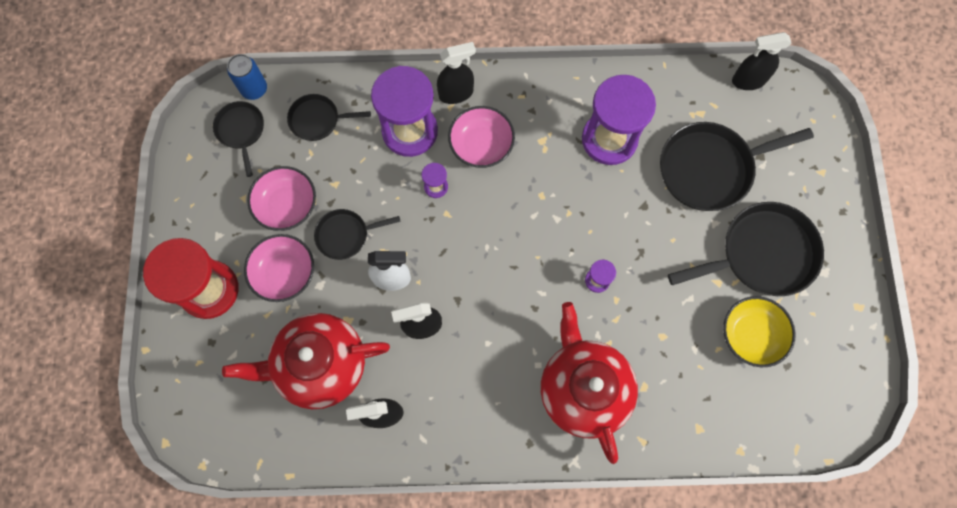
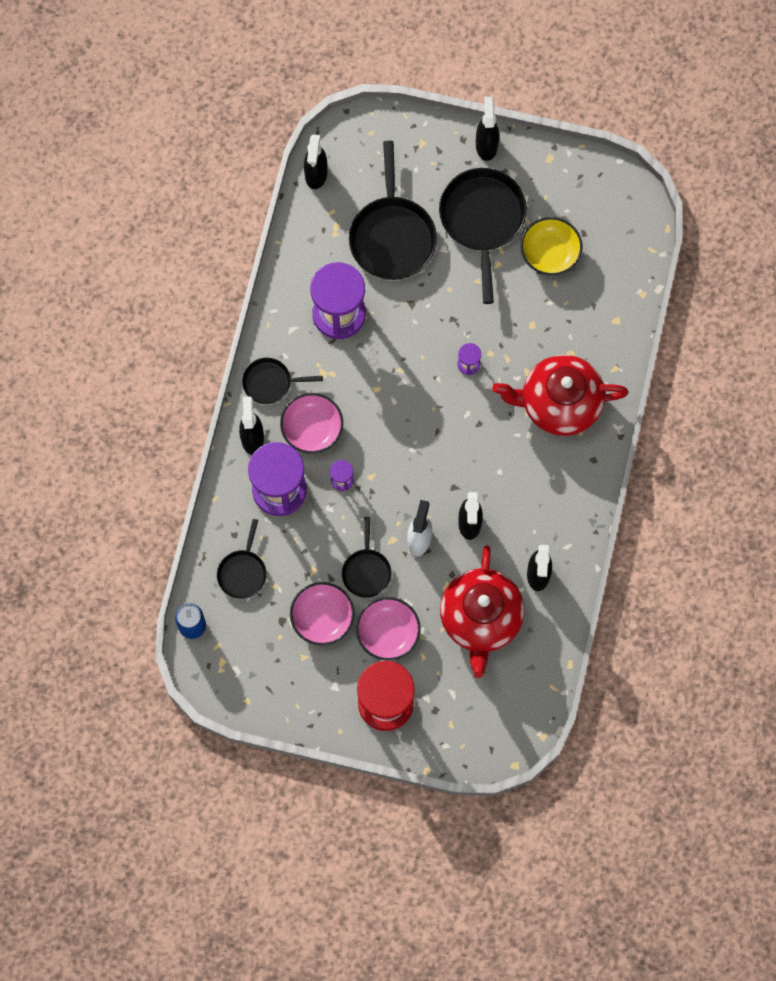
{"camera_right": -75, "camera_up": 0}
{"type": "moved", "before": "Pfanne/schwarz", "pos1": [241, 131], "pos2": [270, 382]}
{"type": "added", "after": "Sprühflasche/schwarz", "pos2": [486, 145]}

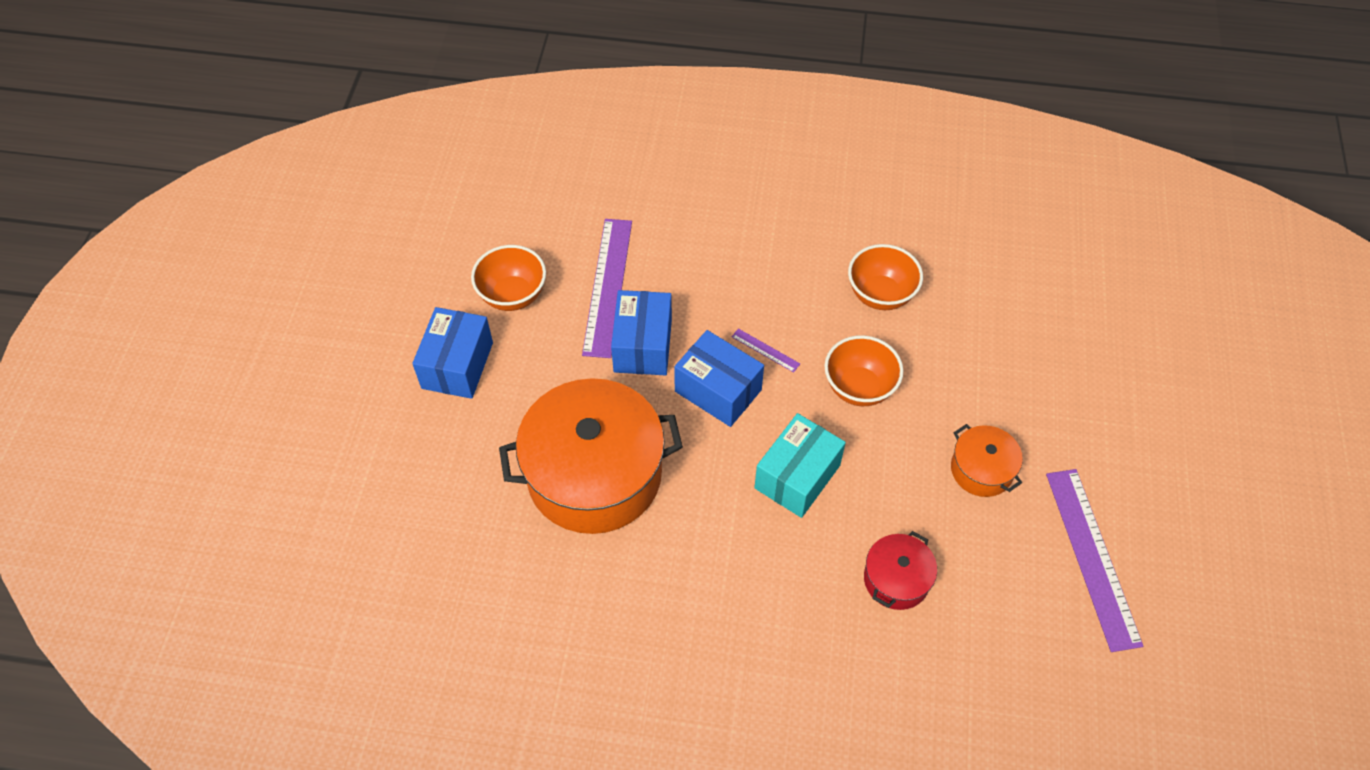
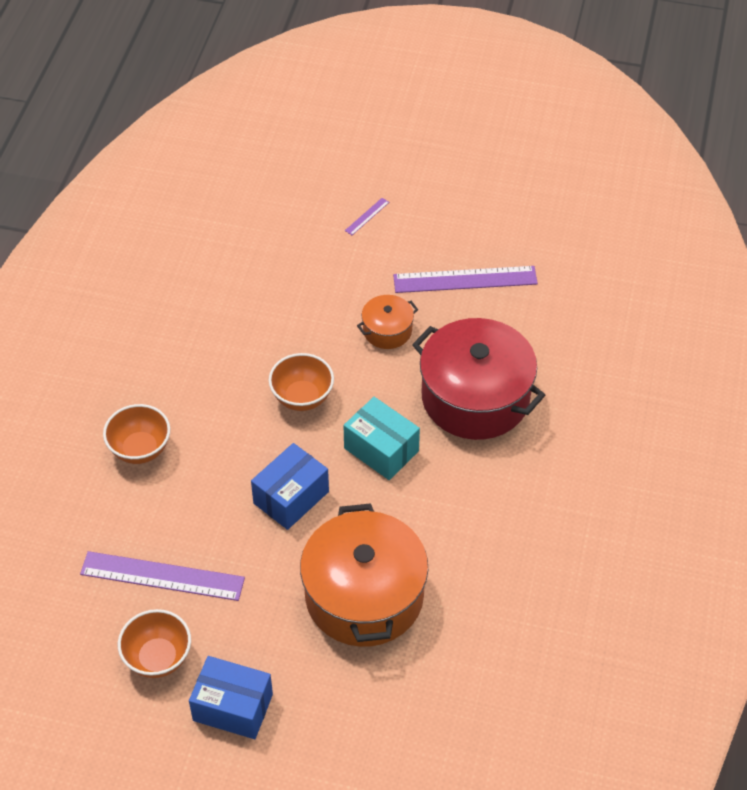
{"camera_right": -85, "camera_up": -5}
{"type": "moved", "before": "Schüssel/orange", "pos1": [880, 295], "pos2": [140, 449]}
{"type": "moved", "before": "Lineal/lila", "pos1": [765, 350], "pos2": [367, 216]}
{"type": "resized", "before": "Kochtopf/rot", "pos1": [896, 579], "pos2": [475, 397], "scale": 2.14}
{"type": "removed", "before": "Schachtel/blau", "pos1": [643, 345]}

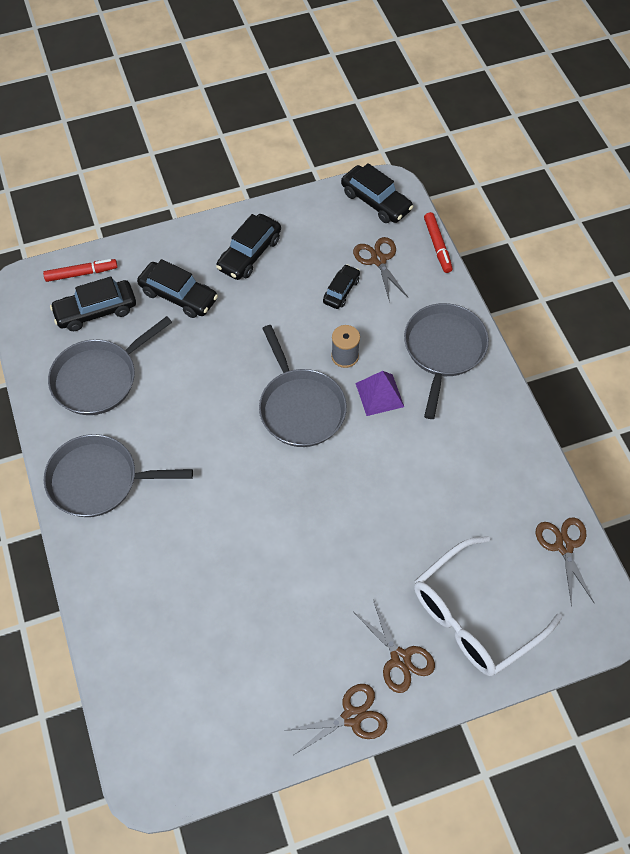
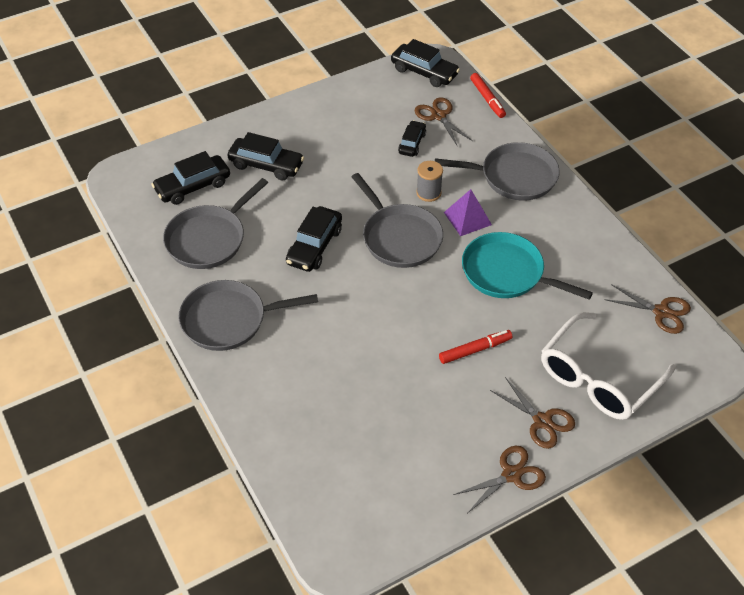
{"camera_right": -10, "camera_up": -10}
{"type": "moved", "before": "Auto/schwarz", "pos1": [249, 254], "pos2": [314, 246]}
{"type": "turned", "before": "Pfanne/grau", "pos1": [443, 349], "pos2": [514, 176], "turn": 90}
{"type": "moved", "before": "Filzstift/rot", "pos1": [81, 273], "pos2": [475, 350]}
{"type": "added", "after": "Pfanne/türkis", "pos2": [507, 272]}
{"type": "turned", "before": "Schere/braun", "pos1": [564, 546], "pos2": [661, 312], "turn": 135}

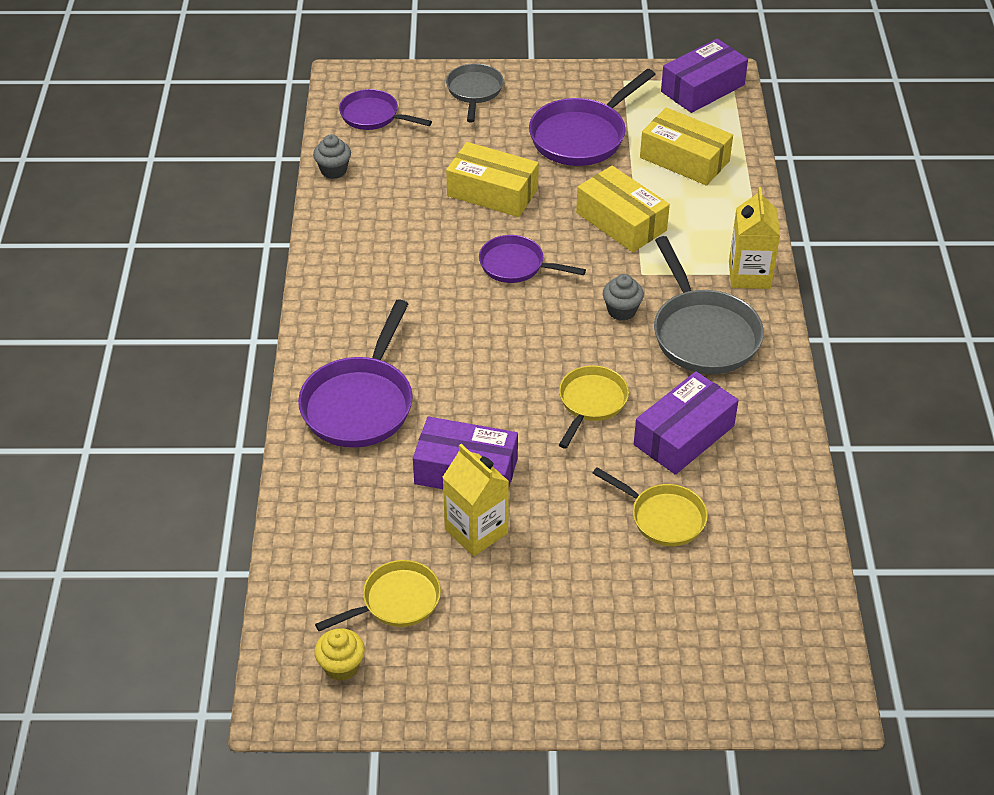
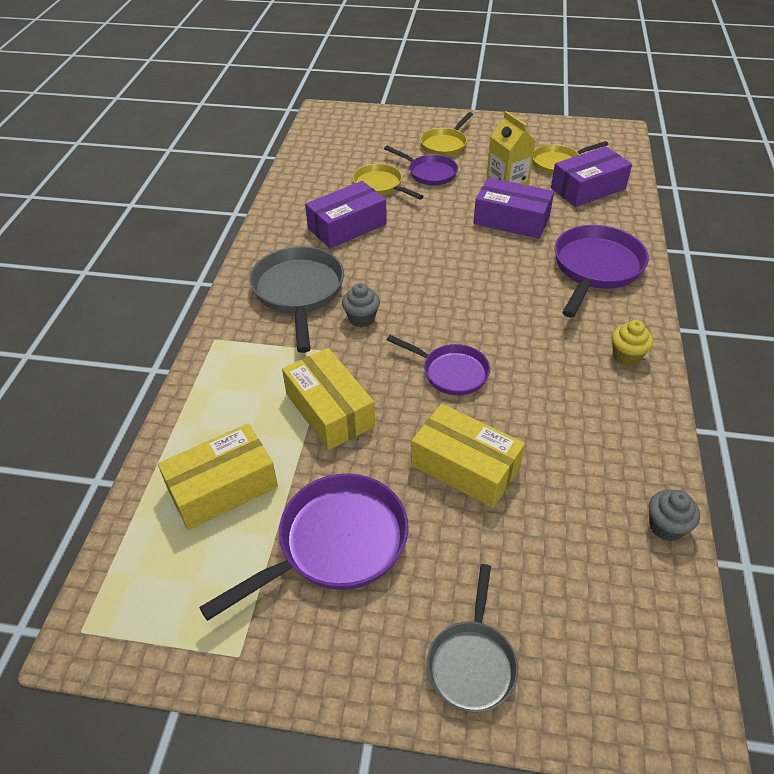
{"camera_right": -170, "camera_up": 0}
{"type": "turned", "before": "Schachtel/gelb", "pos1": [684, 159], "pos2": [222, 487], "turn": -75}
{"type": "moved", "before": "Pfanne/lila", "pos1": [373, 116], "pos2": [429, 173]}
{"type": "moved", "before": "Pfanne/gelb", "pos1": [591, 402], "pos2": [445, 144]}
{"type": "moved", "before": "Schachtel/lila", "pos1": [702, 88], "pos2": [588, 188]}
{"type": "moved", "before": "Muffin/gelb", "pos1": [341, 666], "pos2": [626, 356]}
{"type": "removed", "before": "Getränkekarton/gelb", "pos1": [749, 275]}

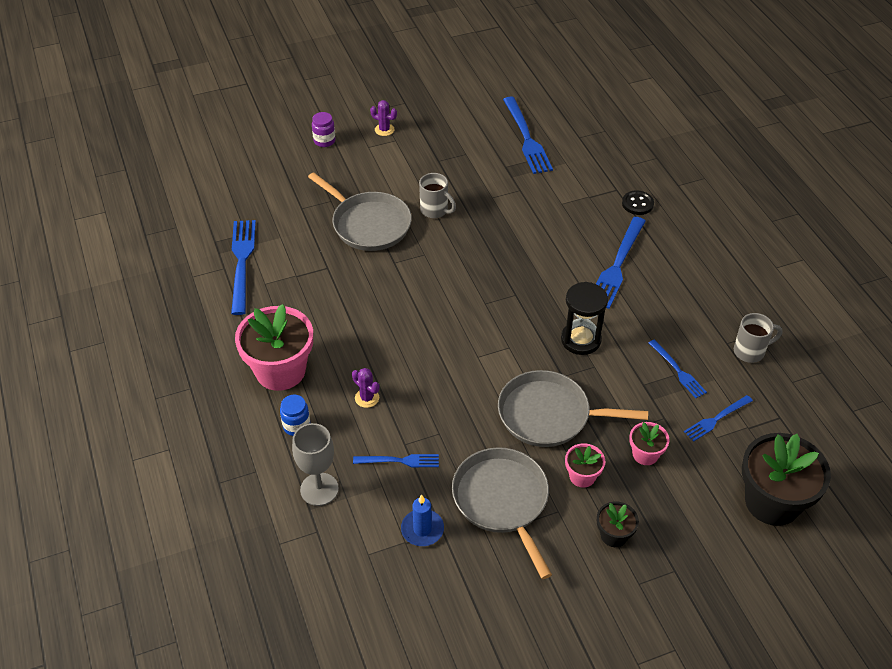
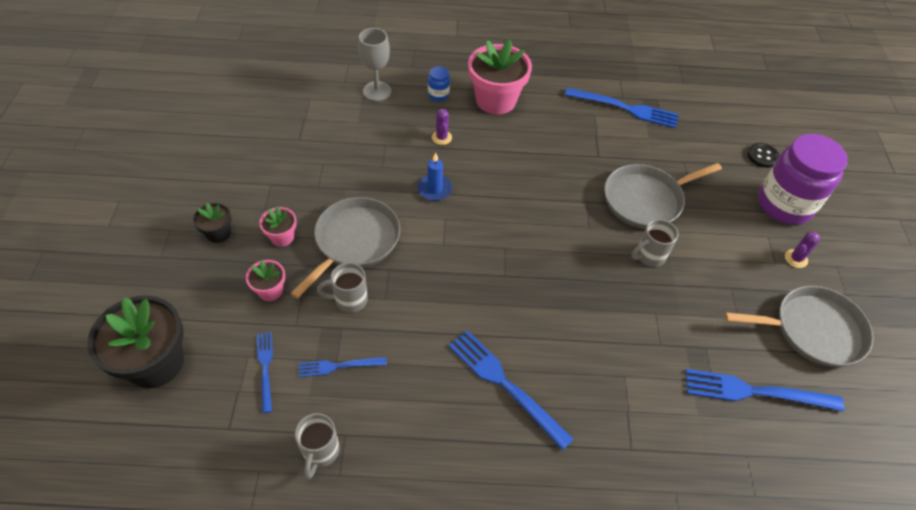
{"camera_right": 110, "camera_up": 5}
{"type": "added", "after": "Tasse/grau", "pos2": [349, 300]}
{"type": "moved", "before": "Kerze/blau", "pos1": [422, 529], "pos2": [434, 189]}
{"type": "turned", "before": "Kaktus/lila", "pos1": [367, 398], "pos2": [441, 137], "turn": -75}
{"type": "moved", "before": "Pfanne/grau", "pos1": [502, 501], "pos2": [813, 330]}
{"type": "moved", "before": "Knopf/schwarz", "pos1": [637, 204], "pos2": [762, 156]}
{"type": "resized", "before": "Einmachglas/lila", "pos1": [324, 141], "pos2": [784, 205], "scale": 2.38}
{"type": "removed", "before": "Gabel/blau", "pos1": [400, 461]}
{"type": "removed", "before": "Sanduhr/schwarz", "pos1": [580, 340]}

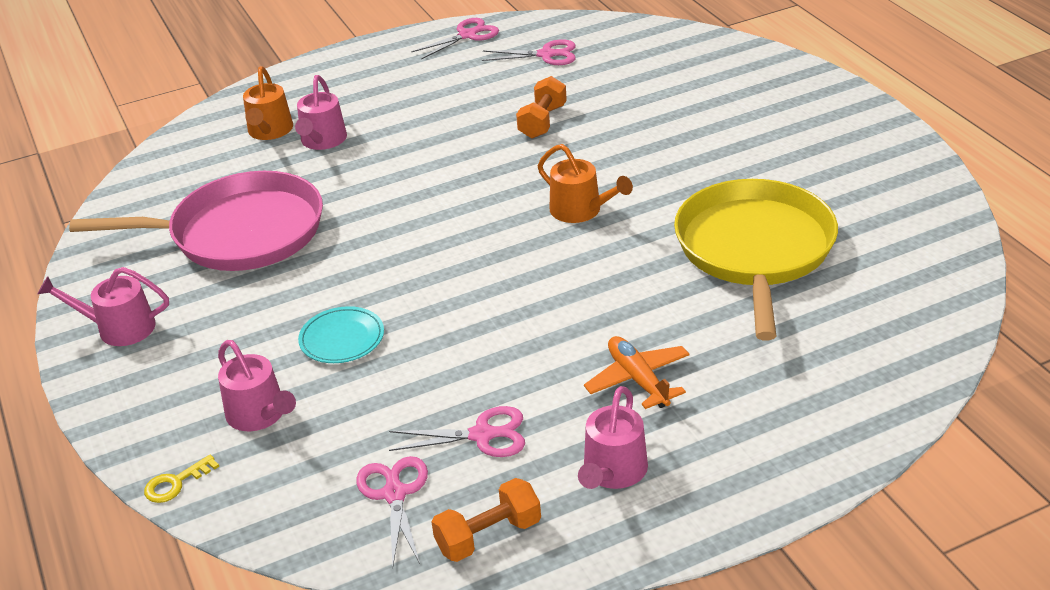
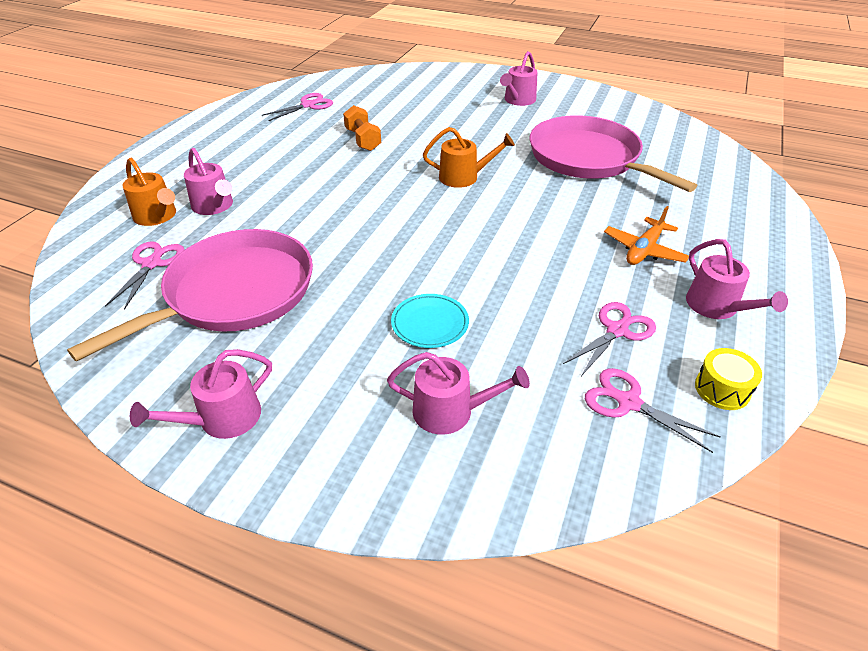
{"camera_right": -45, "camera_up": 5}
{"type": "moved", "before": "Schere/rosa", "pos1": [467, 35], "pos2": [152, 264]}
{"type": "added", "after": "Gießkanne/rosa", "pos2": [518, 100]}
{"type": "recoloured", "before": "Pfanne/gelb", "after": "Pfanne/rosa", "pos1": [755, 250], "pos2": [588, 158]}
{"type": "turned", "before": "Flugzeug/orange", "pos1": [638, 380], "pos2": [644, 250], "turn": -75}
{"type": "replaced", "before": "Hantel/orange", "after": "Trommel/gelb", "pos1": [488, 536], "pos2": [722, 389]}
{"type": "removed", "before": "Schlüssel/gelb", "pos1": [176, 483]}

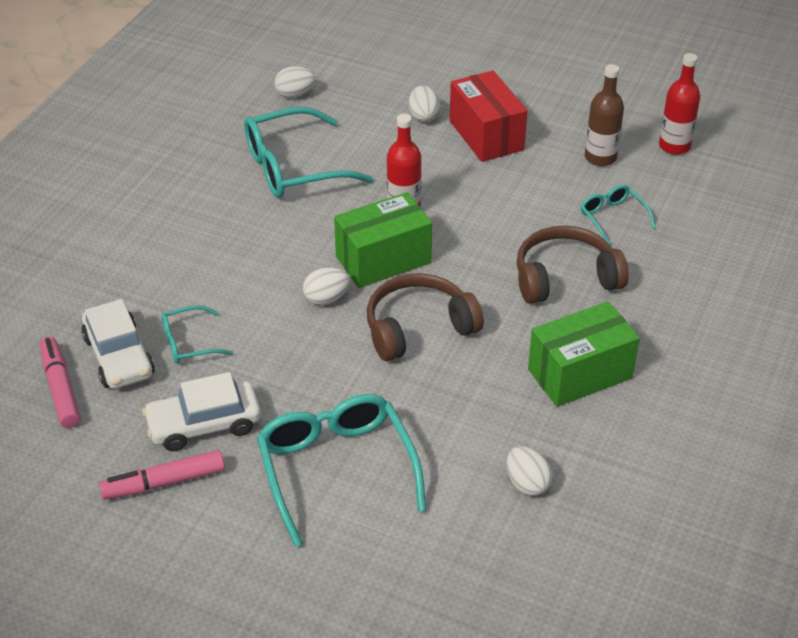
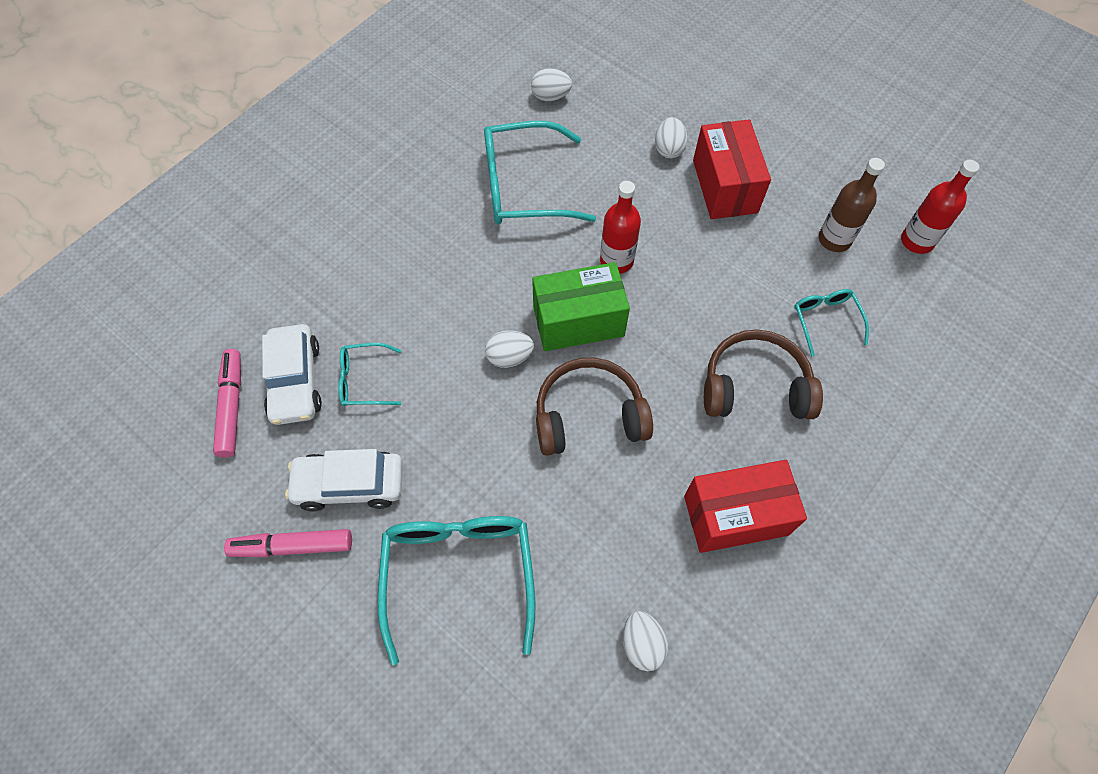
{"camera_right": 15, "camera_up": 20}
{"type": "recoloured", "before": "Schachtel/grün", "after": "Schachtel/rot", "pos1": [580, 374], "pos2": [735, 515]}

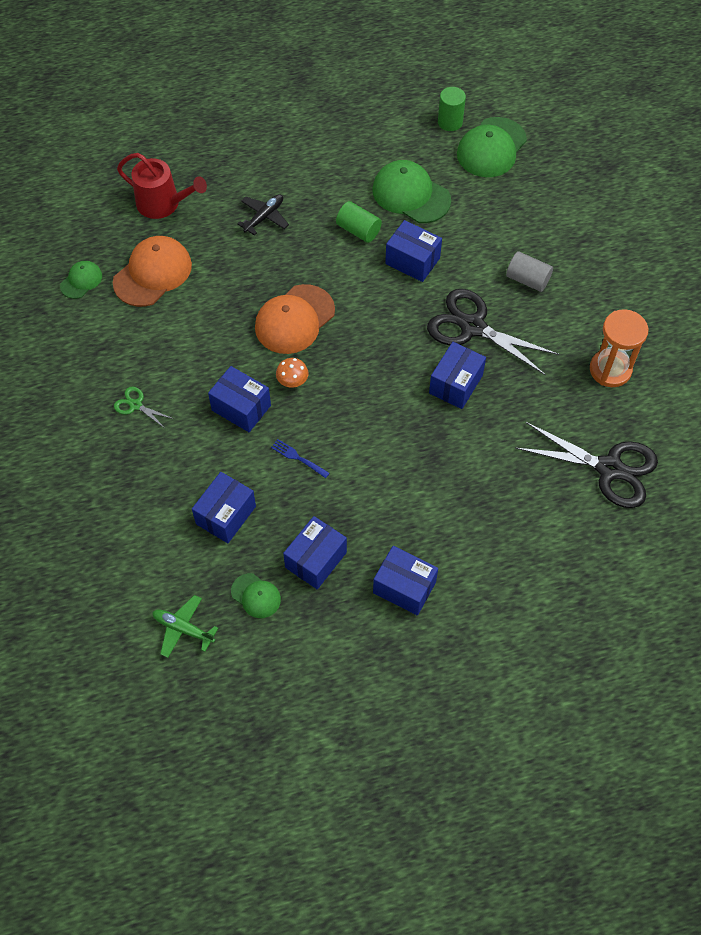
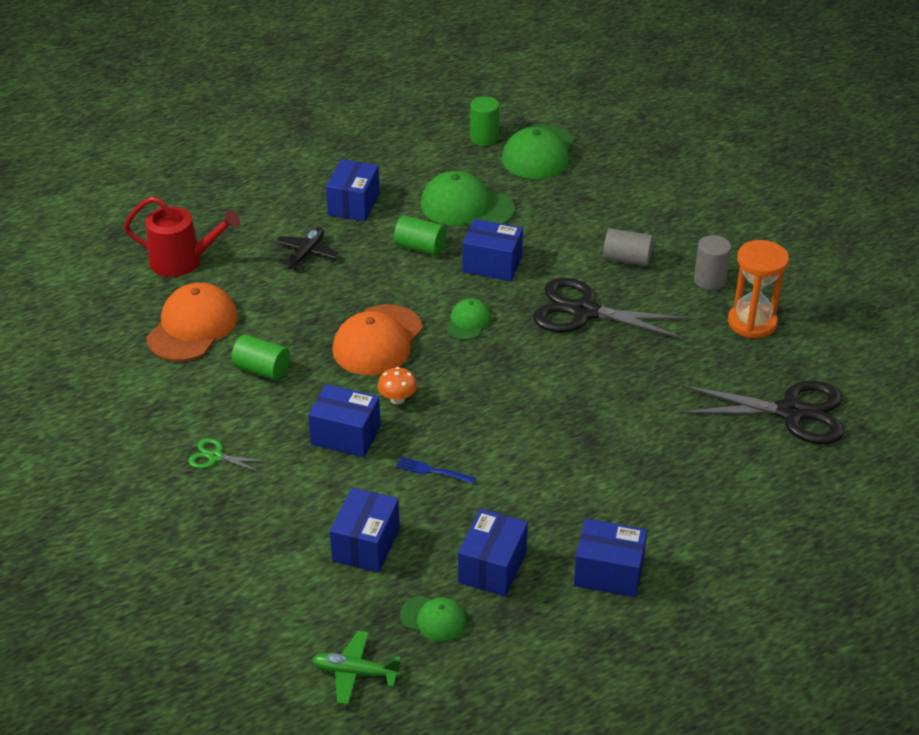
{"camera_right": -15, "camera_up": -20}
{"type": "added", "after": "Vollzylinder/grün", "pos2": [262, 370]}
{"type": "moved", "before": "Schachtel/blau", "pos1": [455, 384], "pos2": [353, 204]}
{"type": "moved", "before": "Kappe/grün", "pos1": [81, 281], "pos2": [468, 322]}
{"type": "added", "after": "Vollzylinder/grau", "pos2": [709, 280]}

